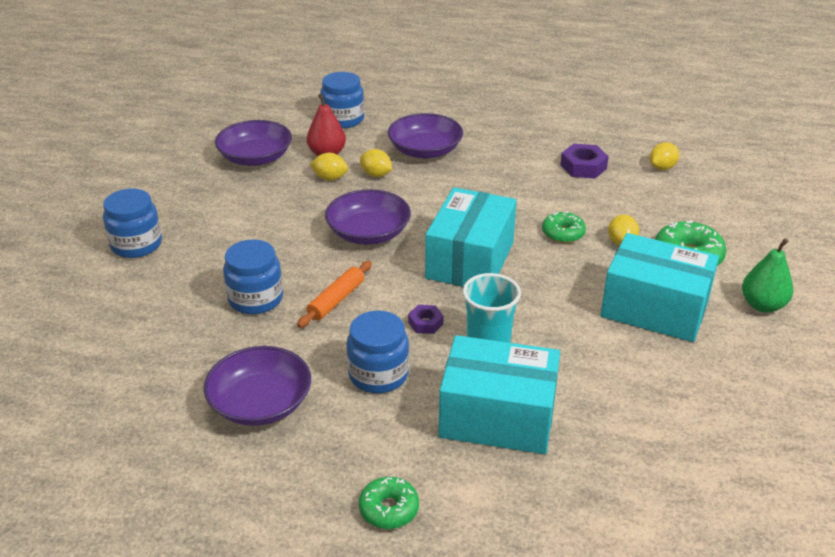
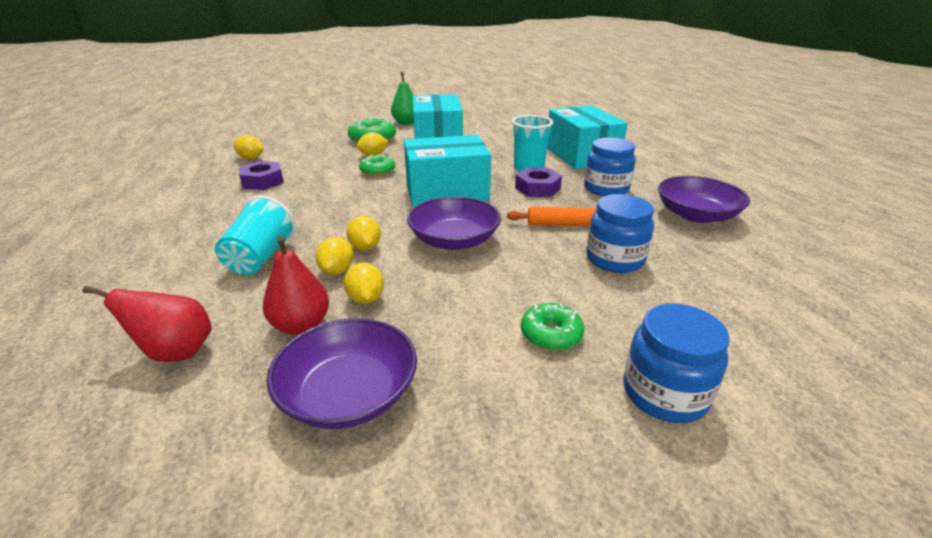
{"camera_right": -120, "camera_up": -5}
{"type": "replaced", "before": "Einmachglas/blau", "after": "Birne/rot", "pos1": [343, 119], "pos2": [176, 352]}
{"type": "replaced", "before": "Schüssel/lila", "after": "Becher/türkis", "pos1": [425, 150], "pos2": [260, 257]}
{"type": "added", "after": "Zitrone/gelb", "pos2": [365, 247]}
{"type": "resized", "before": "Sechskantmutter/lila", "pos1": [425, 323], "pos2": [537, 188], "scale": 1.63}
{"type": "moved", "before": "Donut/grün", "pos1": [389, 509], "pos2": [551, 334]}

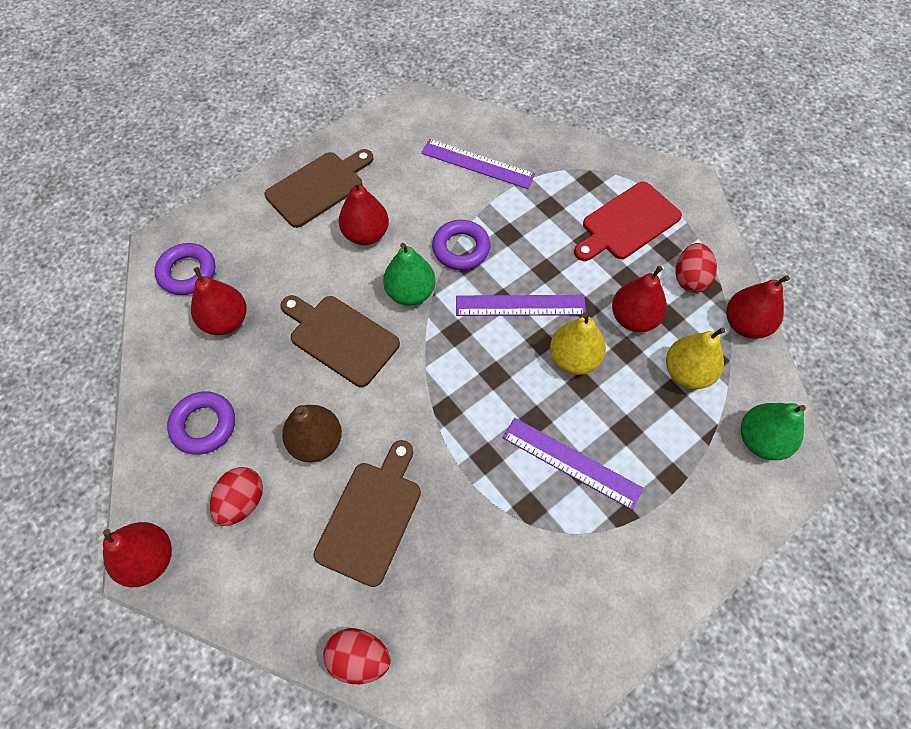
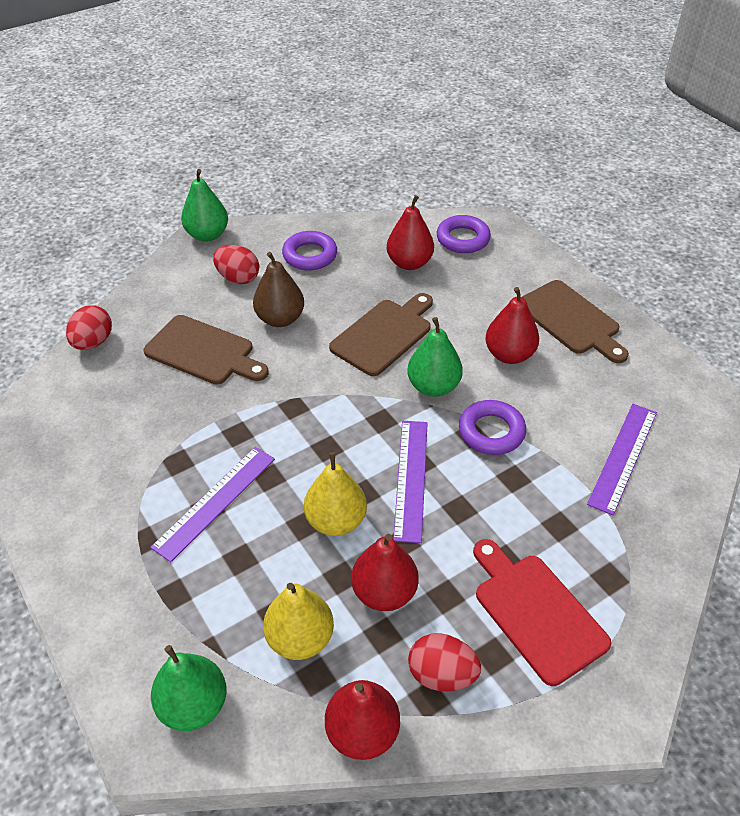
{"camera_right": 95, "camera_up": -15}
{"type": "recoloured", "before": "Birne/rot", "after": "Birne/grün", "pos1": [149, 559], "pos2": [207, 235]}

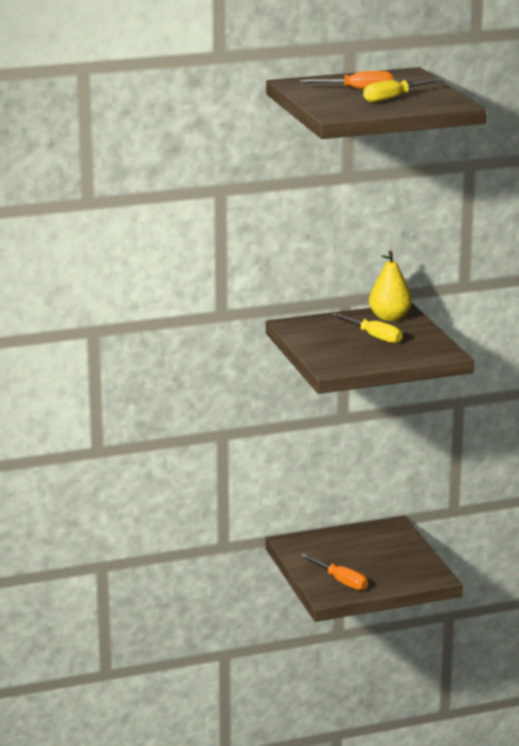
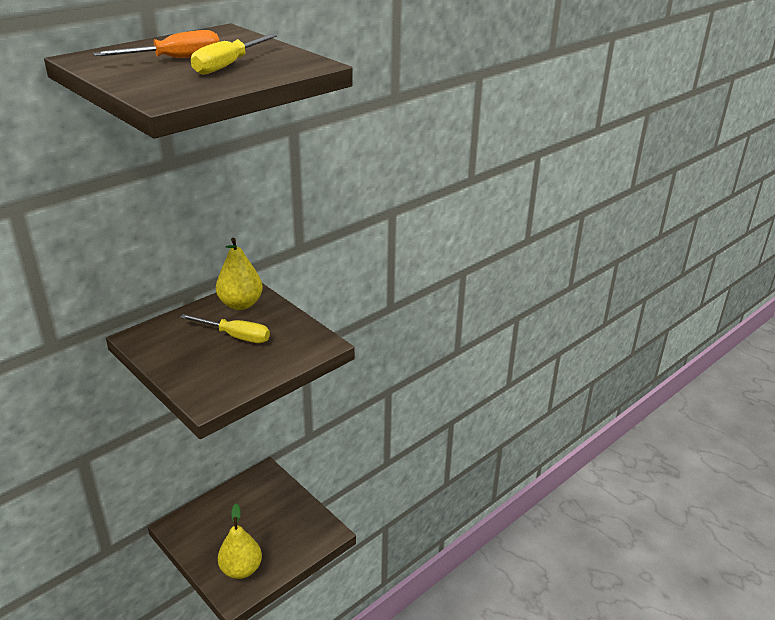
{"camera_right": -25, "camera_up": 10}
{"type": "replaced", "before": "Schraubenzieher/orange", "after": "Birne/gelb", "pos1": [341, 581], "pos2": [241, 569]}

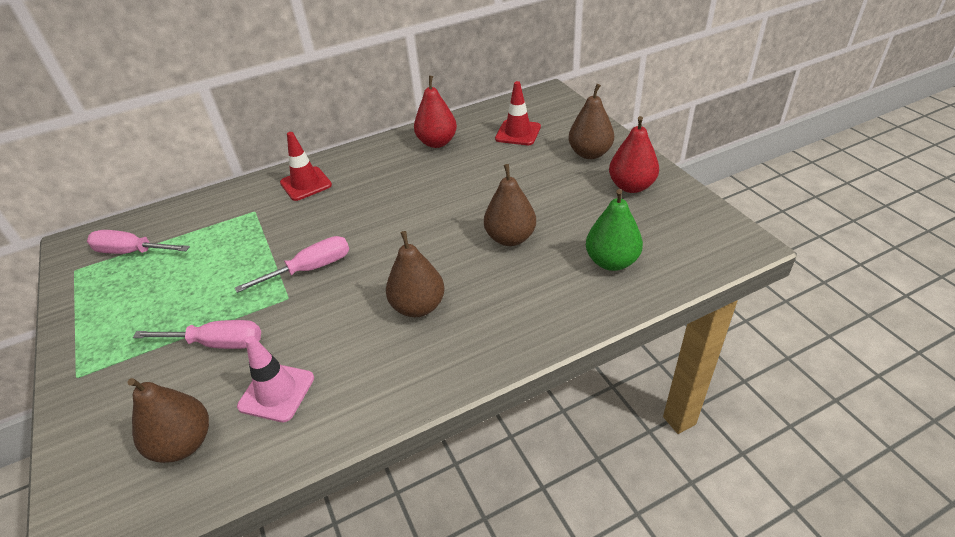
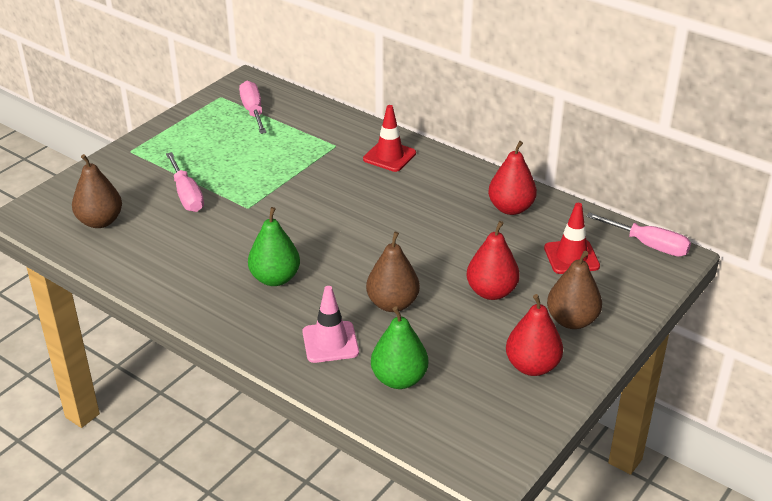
{"camera_right": 60, "camera_up": -5}
{"type": "recoloured", "before": "Birne/braun", "after": "Birne/grün", "pos1": [418, 306], "pos2": [275, 278]}
{"type": "moved", "before": "Leitkegel/rosa", "pos1": [276, 392], "pos2": [330, 342]}
{"type": "added", "after": "Birne/rot", "pos2": [491, 292]}
{"type": "moved", "before": "Schraubenzieher/rosa", "pos1": [310, 269], "pos2": [648, 245]}

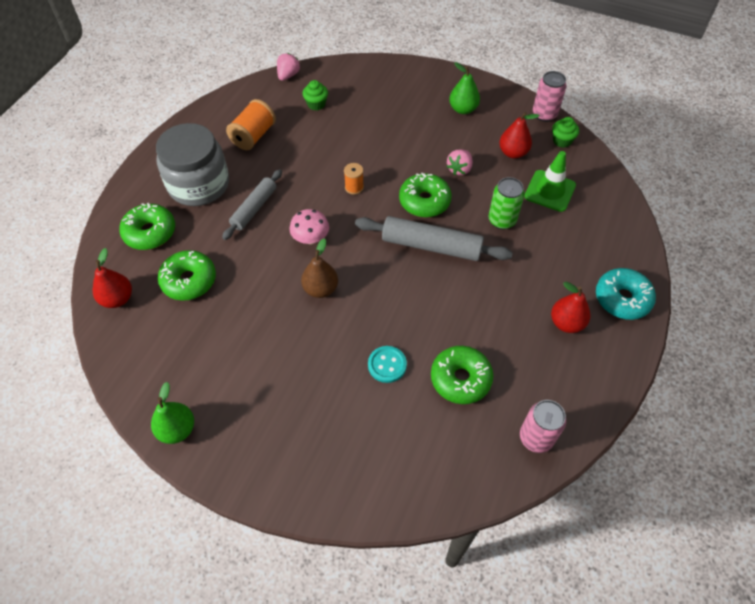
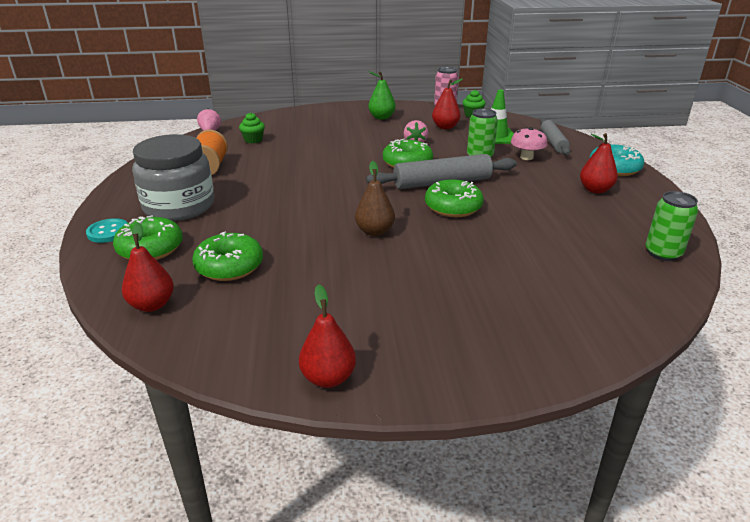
{"camera_right": -30, "camera_up": -25}
{"type": "moved", "before": "Knopf/türkis", "pos1": [387, 365], "pos2": [108, 232]}
{"type": "recoloured", "before": "Birne/grün", "after": "Birne/rot", "pos1": [177, 429], "pos2": [328, 378]}
{"type": "moved", "before": "Donut/grün", "pos1": [460, 379], "pos2": [453, 207]}
{"type": "moved", "before": "Pilz/rosa", "pos1": [310, 238], "pos2": [526, 157]}
{"type": "moved", "before": "Nudelholz/grau", "pos1": [254, 208], "pos2": [553, 142]}
{"type": "recoloured", "before": "Dose/rosa", "after": "Dose/grün", "pos1": [536, 438], "pos2": [663, 253]}
{"type": "removed", "before": "Garnrolle/orange", "pos1": [354, 187]}

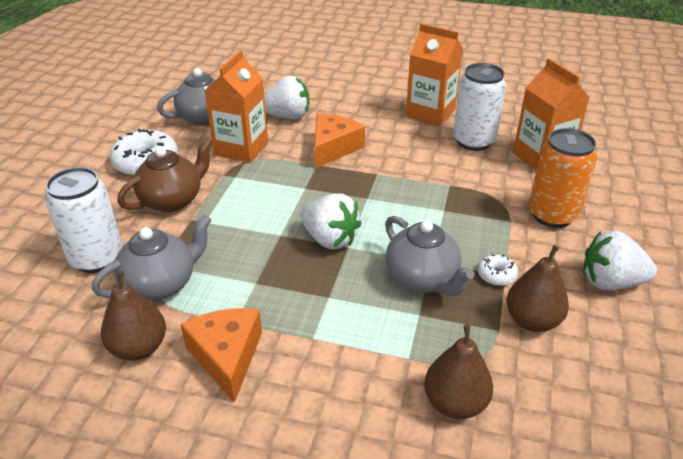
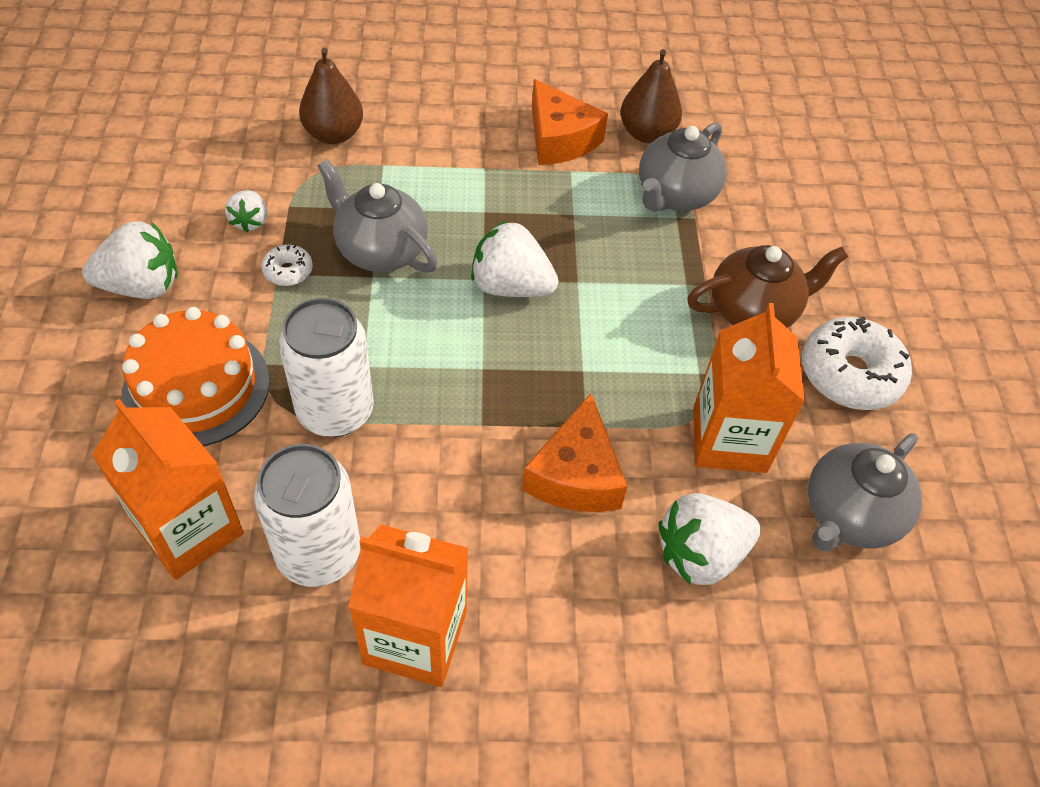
{"camera_right": 160, "camera_up": 15}
{"type": "replaced", "before": "Dose/orange", "after": "Kuchen/orange", "pos1": [552, 215], "pos2": [196, 387]}
{"type": "replaced", "before": "Birne/braun", "after": "Erdbeere/weiß", "pos1": [532, 321], "pos2": [250, 221]}
{"type": "moved", "before": "Dose/weiß", "pos1": [97, 258], "pos2": [335, 411]}
{"type": "turned", "before": "Teekanne/braun", "pos1": [172, 200], "pos2": [754, 311], "turn": -135}

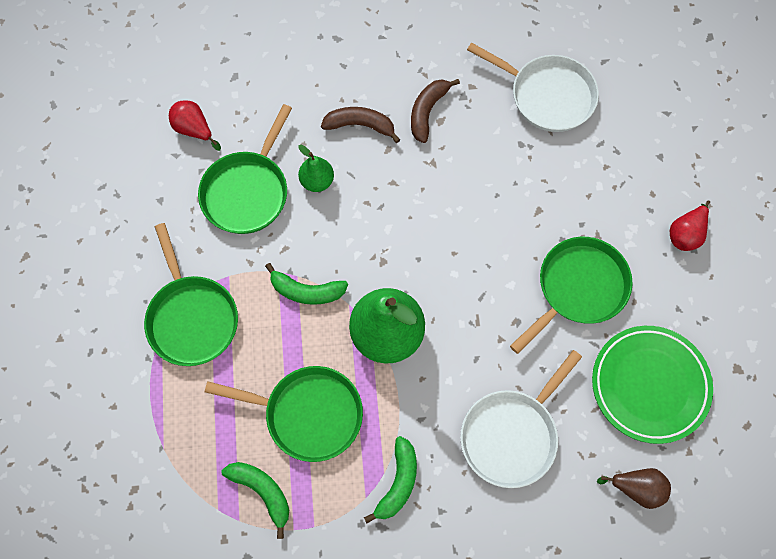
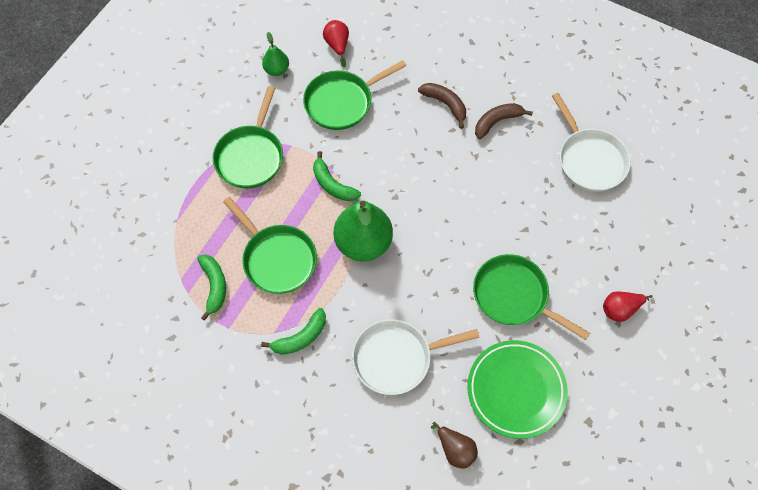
{"camera_right": 35, "camera_up": -5}
{"type": "moved", "before": "Birne/grün", "pos1": [317, 181], "pos2": [277, 70]}
{"type": "turned", "before": "Pfanne/grün", "pos1": [578, 288], "pos2": [514, 296], "turn": -135}

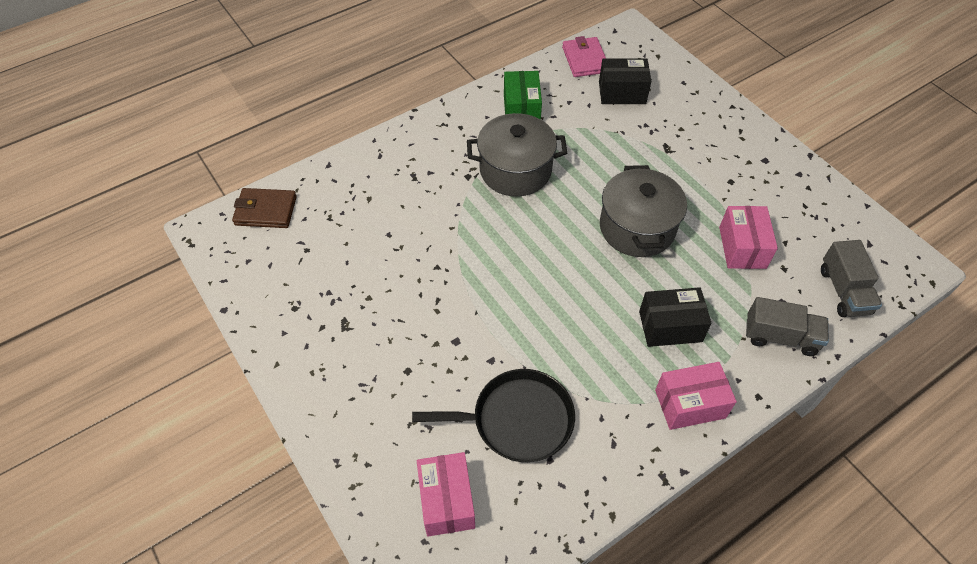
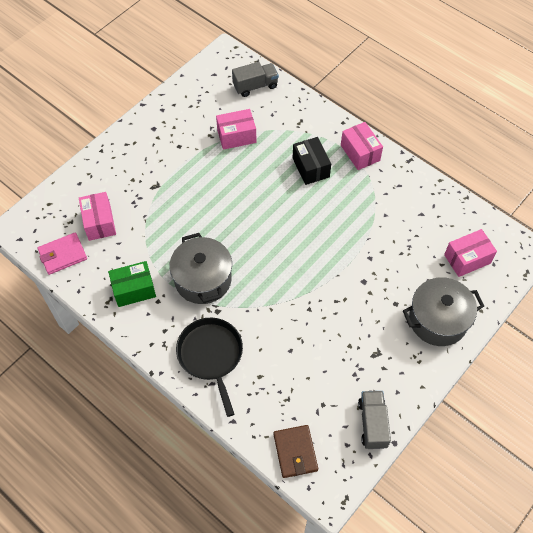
{"camera_right": -105, "camera_up": 5}
{"type": "recoloured", "before": "Schachtel/schwarz", "after": "Schachtel/rosa", "pos1": [622, 92], "pos2": [99, 222]}
{"type": "moved", "before": "Pfanne/schwarz", "pos1": [517, 419], "pos2": [211, 355]}
{"type": "moved", "before": "Lastwagen/grau", "pos1": [780, 337], "pos2": [372, 424]}
{"type": "moved", "before": "Kochtopf/grau", "pos1": [637, 228], "pos2": [438, 320]}

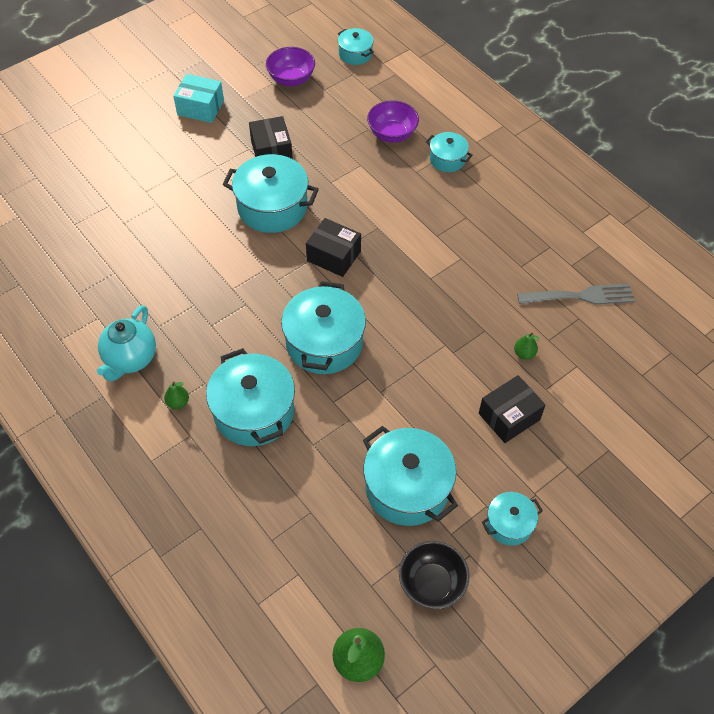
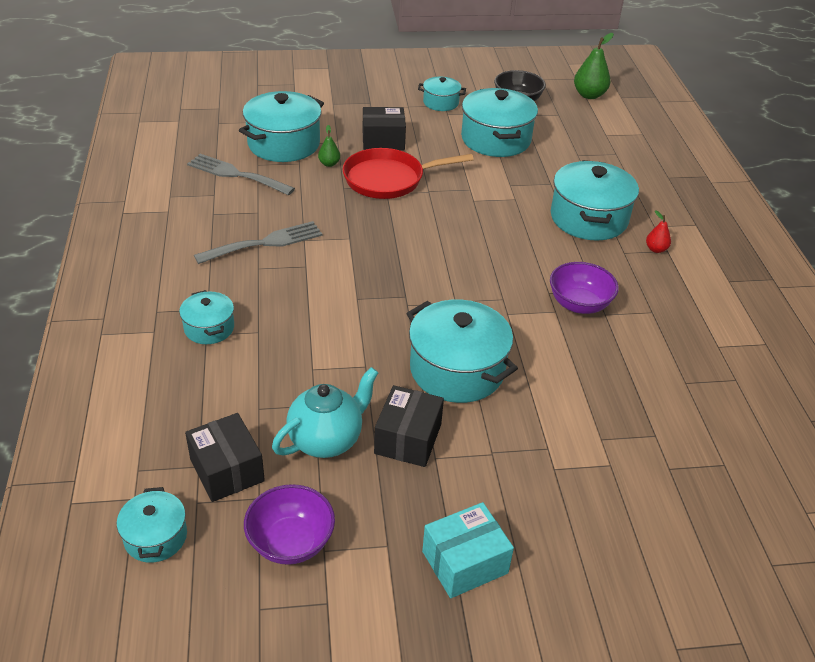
{"camera_right": -150, "camera_up": -15}
{"type": "moved", "before": "Schachtel/schwarz", "pos1": [333, 256], "pos2": [227, 470]}
{"type": "added", "after": "Gabel/grau", "pos2": [265, 243]}
{"type": "moved", "before": "Kochtopf/türkis", "pos1": [324, 343], "pos2": [284, 144]}
{"type": "moved", "before": "Teekanne/türkis", "pos1": [130, 359], "pos2": [326, 440]}
{"type": "added", "after": "Pfanne/rot", "pos2": [388, 179]}
{"type": "turned", "before": "Schachtel/türkis", "pos1": [200, 108], "pos2": [465, 562], "turn": -75}
{"type": "moved", "before": "Schüssel/lila", "pos1": [392, 134], "pos2": [579, 304]}
{"type": "recoloured", "before": "Birne/grün", "after": "Birne/rot", "pos1": [178, 402], "pos2": [656, 249]}

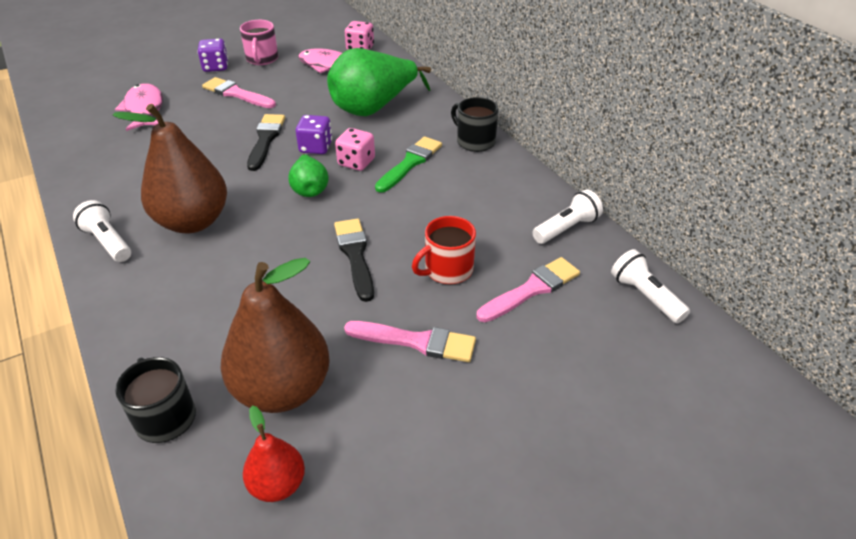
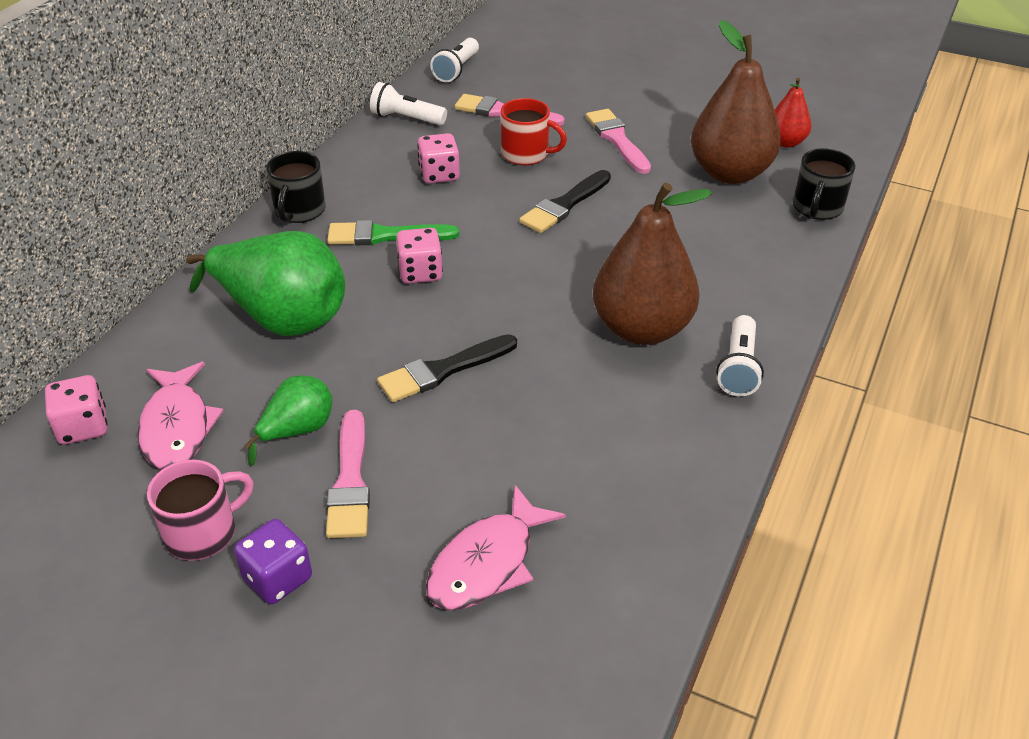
{"camera_right": -125, "camera_up": 0}
{"type": "moved", "before": "Birne/grün", "pos1": [310, 189], "pos2": [297, 430]}
{"type": "added", "after": "Spielwürfel/rosa", "pos2": [439, 175]}
{"type": "removed", "before": "Spielwürfel/lila", "pos1": [316, 147]}

